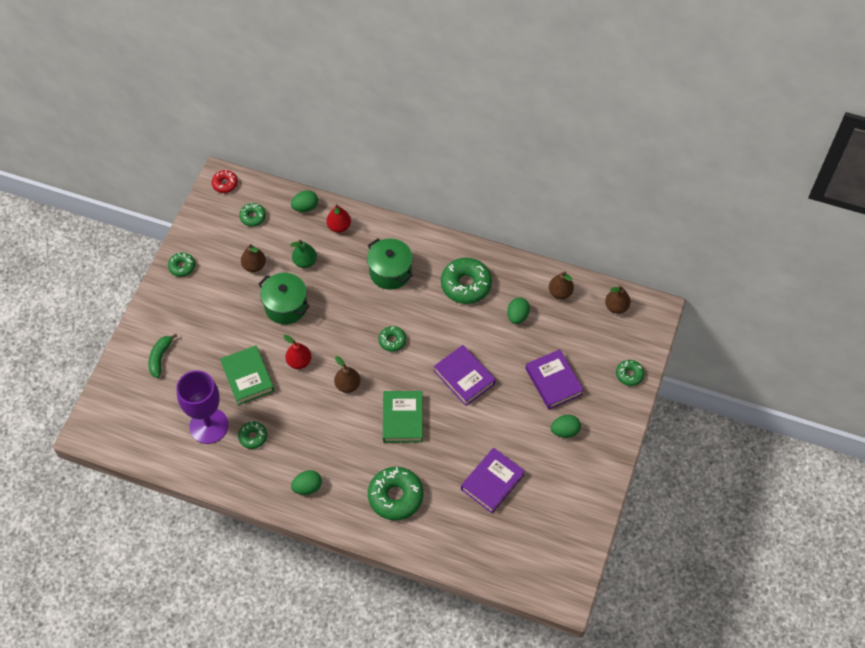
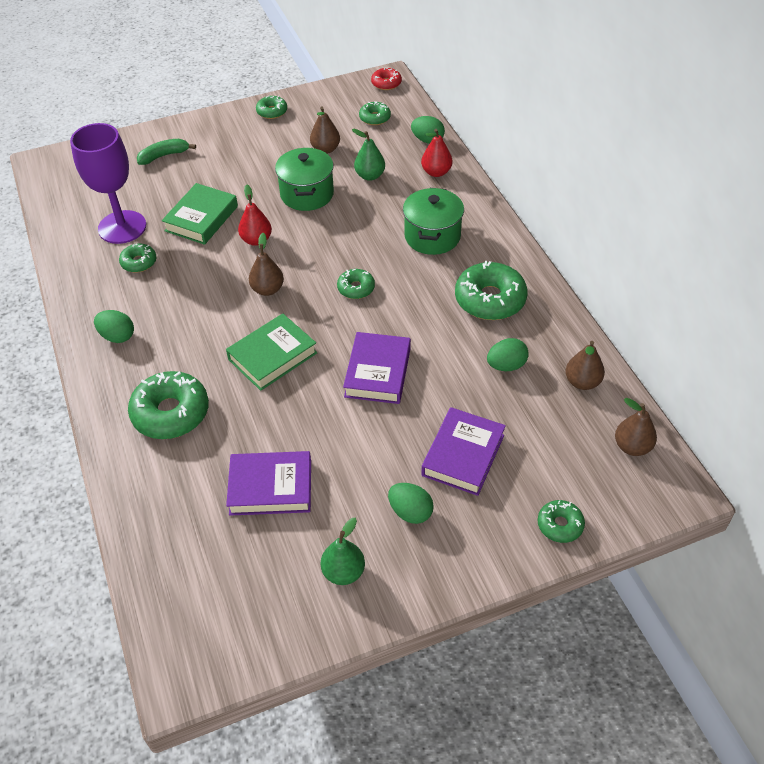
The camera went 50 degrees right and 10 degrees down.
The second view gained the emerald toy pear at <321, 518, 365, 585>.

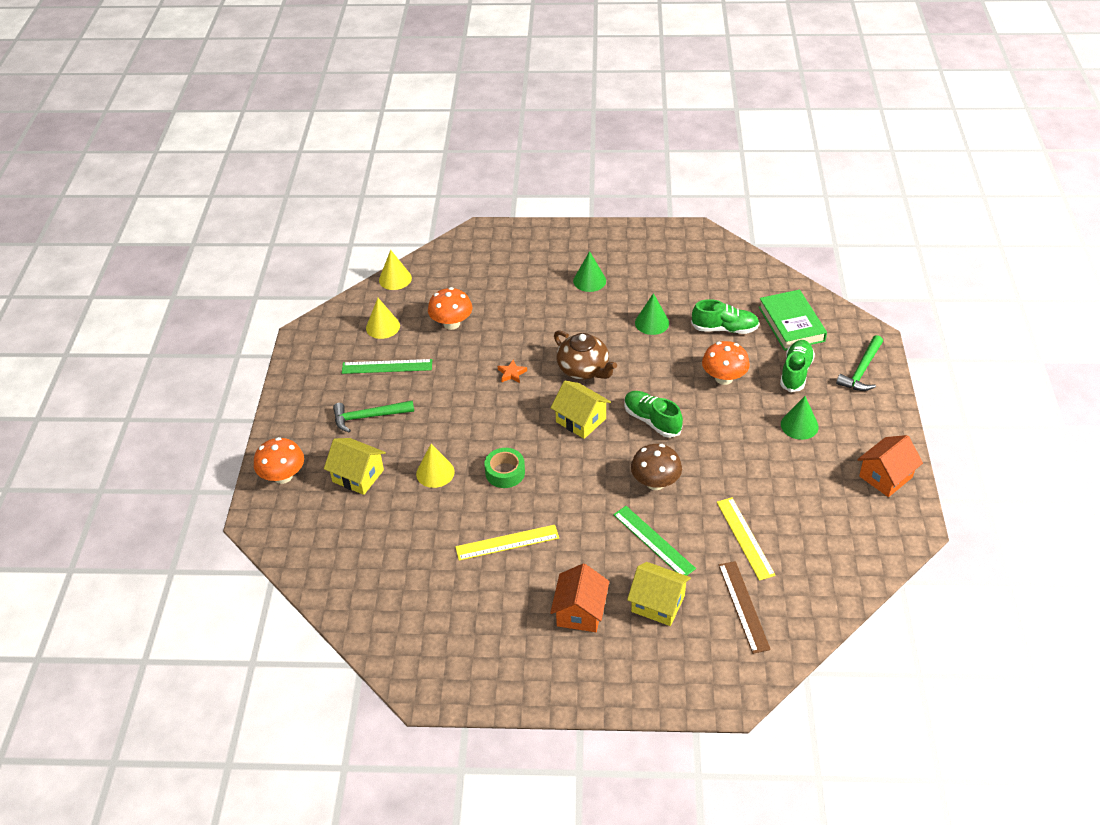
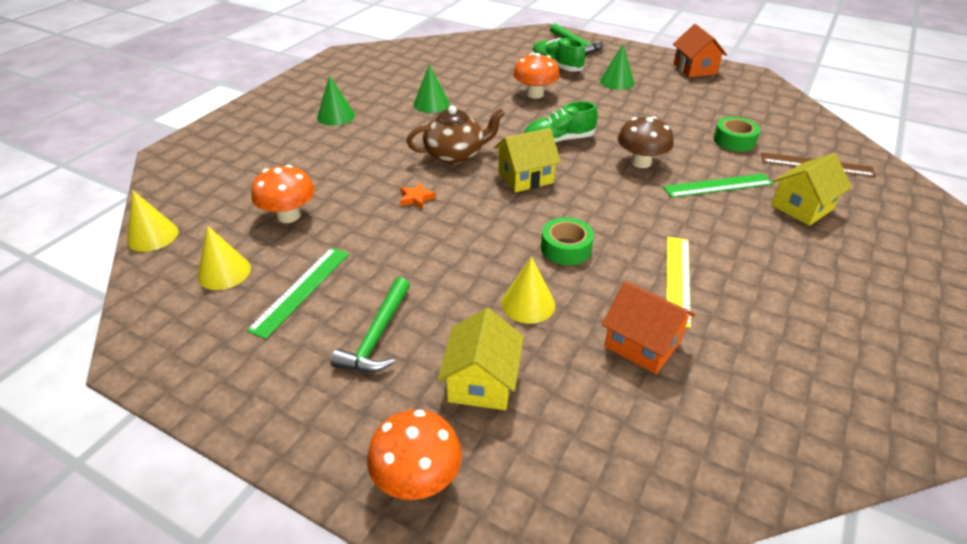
The camera went 65 degrees left and 5 degrees down.
The second view lost the emerald lace-up shoe at <691, 299, 759, 334>.
The second view lost the emerald book at <759, 290, 827, 351>.
The orange-coloured toy house ended up elsewhere, having gone from <550, 563, 609, 632> to <602, 281, 695, 374>.
Where the bright yellow ruler stood at <717, 497, 776, 581>, the emerald tape came to stand at <713, 117, 760, 152>.
The bright yellow toy house at <324, 438, 386, 495> ended up facing another way, 45 degrees counterclockwise from before.

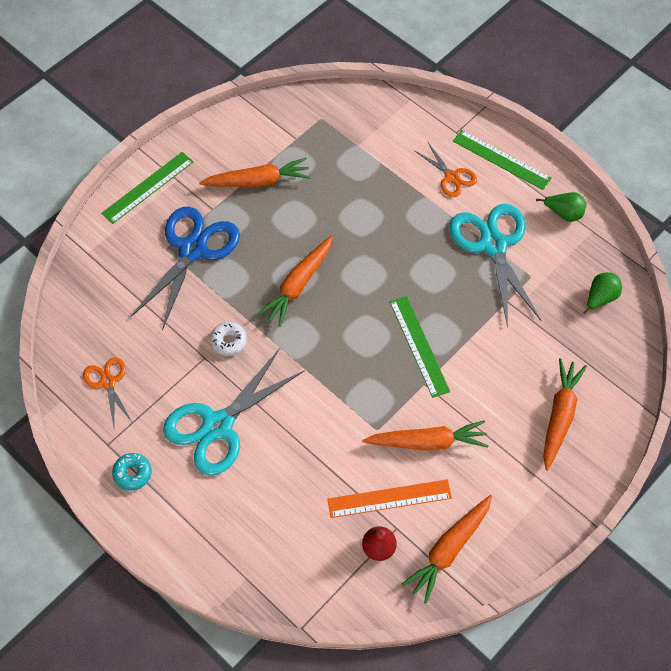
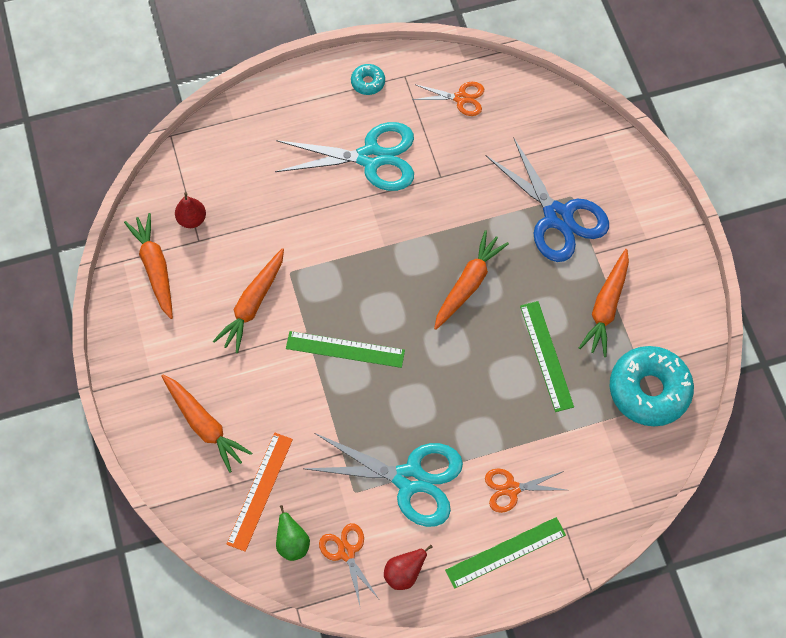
The camera went 120 degrees right and 5 degrees up.
The second view lost the pure white donut at <210, 322, 247, 356>.
The second view gained the orange-coloured pair of scissors at <319, 523, 379, 605>.
The second view gained the aqua donut at <610, 346, 694, 426>.
The emerald ruler ended up elsewhere, having gone from <101, 152, 194, 224> to <520, 301, 574, 412>.
The orange-coloured ruler ended up elsewhere, having gone from <327, 479, 452, 518> to <227, 432, 293, 552>.
What was the emerald toy pear at <536, 192, 587, 222> turned into the crimson toy pear at <384, 545, 432, 590>.
The aqua pair of scissors at <163, 348, 305, 476> ended up facing another way, 105 degrees clockwise from before.
The orange-coloured root vegetable at <257, 236, 333, 327> ended up facing another way, 60 degrees clockwise from before.

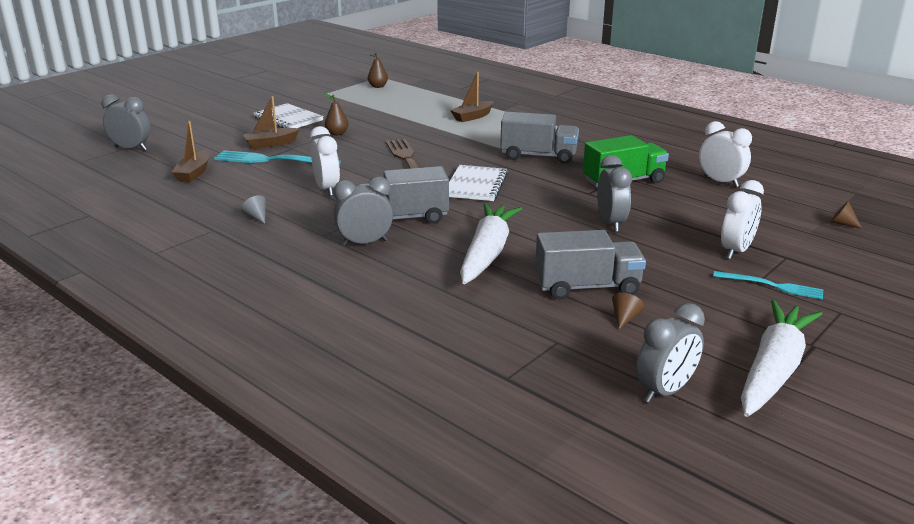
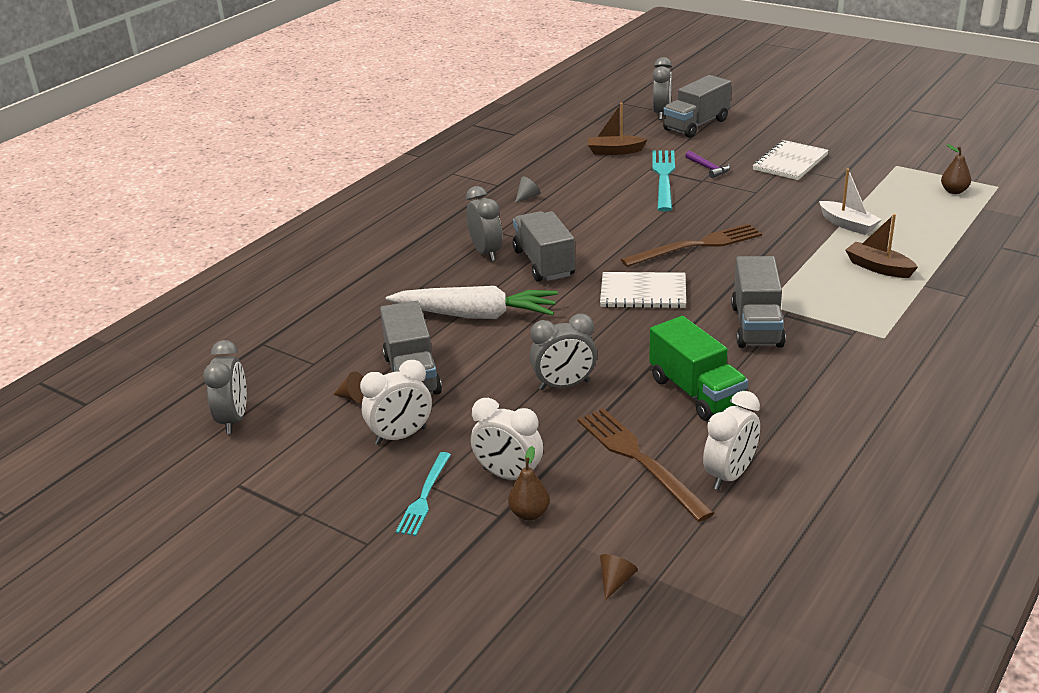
The camera went 85 degrees right and 5 degrees up.
The second view lost the pure white root vegetable at <741, 300, 822, 417>.
The second view gained the russet fork at <577, 408, 714, 522>.
The second view gained the ash-grey lorry at <663, 75, 731, 138>.
The second view gained the pure white toy boat at <819, 168, 882, 235>.
The pure white clock ended up elsewhere, having gone from <310, 126, 340, 196> to <360, 360, 432, 445>.
The russet toy pear ended up elsewhere, having gone from <324, 93, 349, 135> to <508, 446, 550, 520>.
Where the russet toy boat stood at <243, 96, 299, 149>, the purple claw hammer came to stand at <685, 151, 730, 178>.
The ash-grey clock at <636, 303, 705, 403> ended up facing another way, 135 degrees counterclockwise from before.

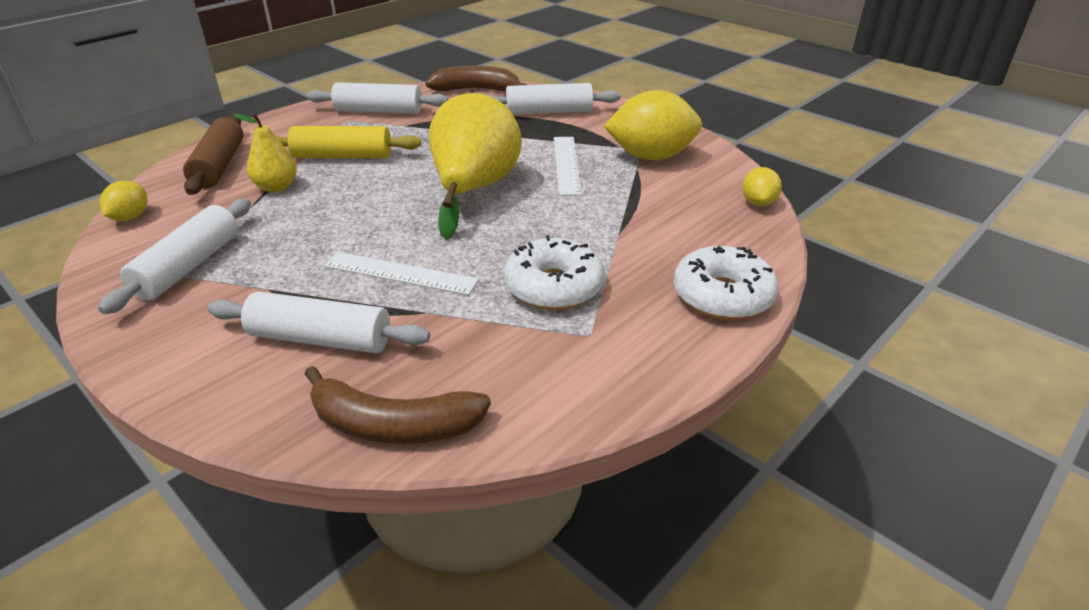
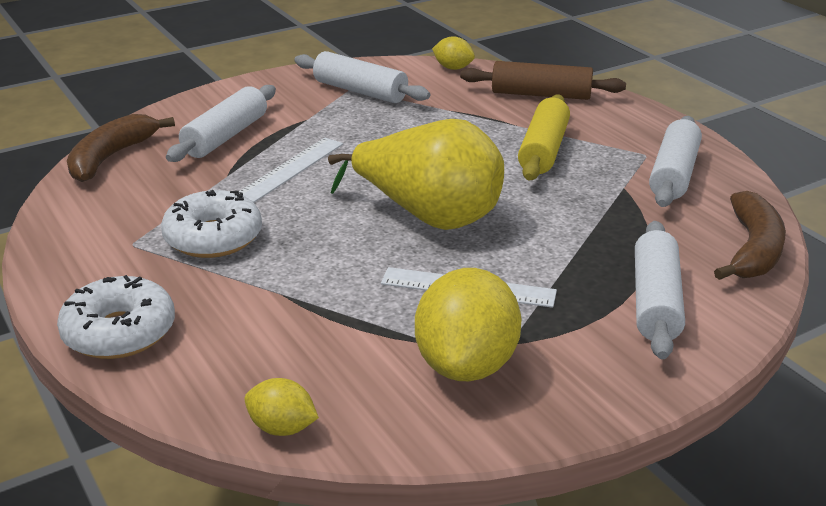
The camera went 105 degrees right and 5 degrees down.
The second view lost the bright yellow toy pear at <234, 113, 297, 192>.

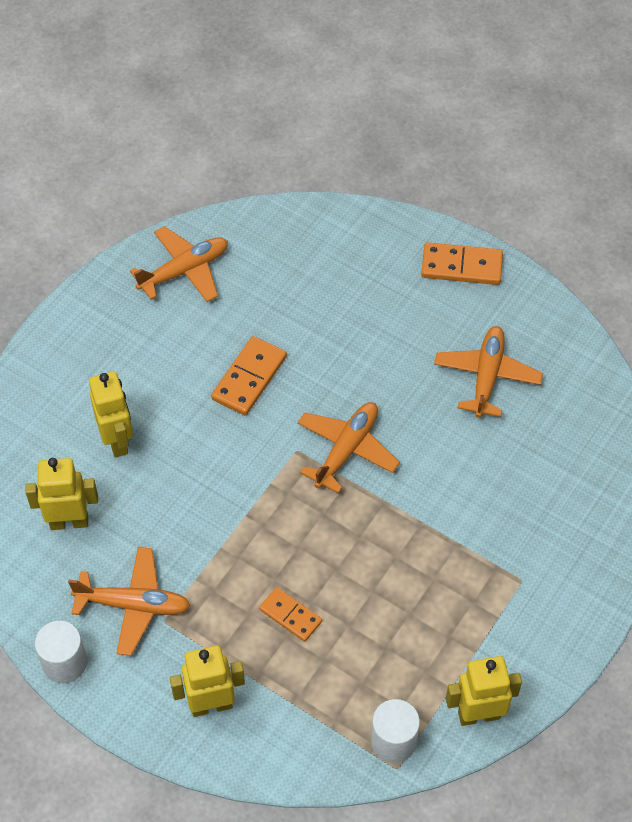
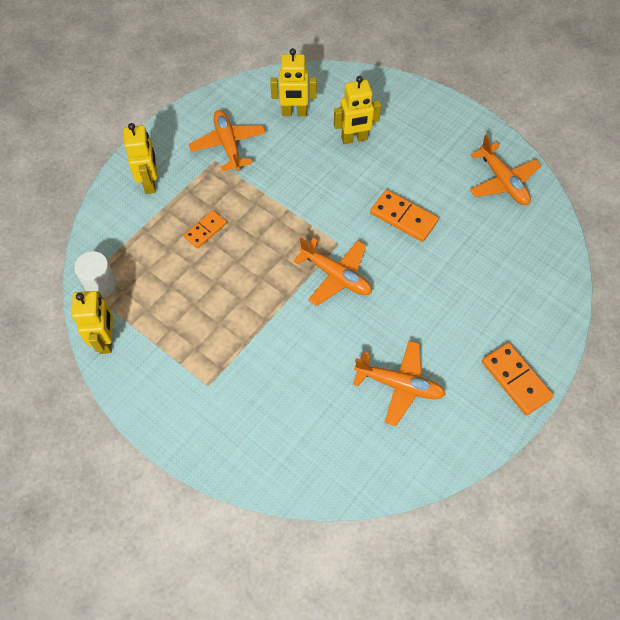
The camera went 95 degrees right and 5 degrees up.
The second view lost the pure white solid cylinder at <35, 621, 87, 683>.
The bright yellow toy robot at <25, 458, 98, 530> ended up facing another way, 90 degrees clockwise from before.
The orange-coloured aeroplane at <68, 547, 190, 656> ended up facing another way, 150 degrees clockwise from before.
The orange-coloured domino piece at <421, 242, 503, 285> ended up facing another way, 45 degrees counterclockwise from before.

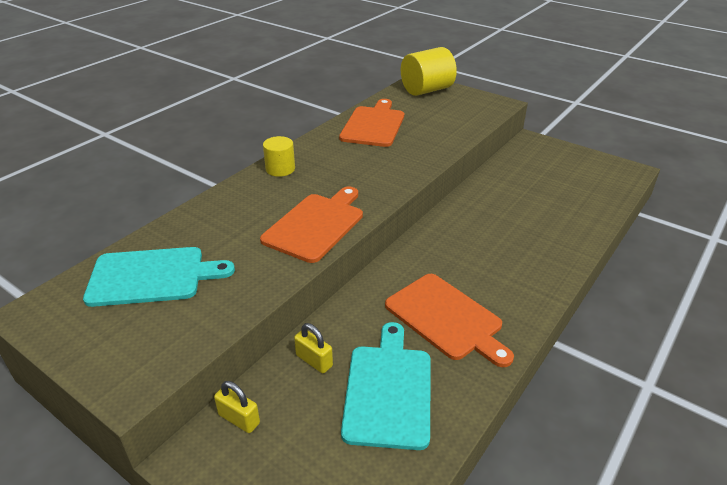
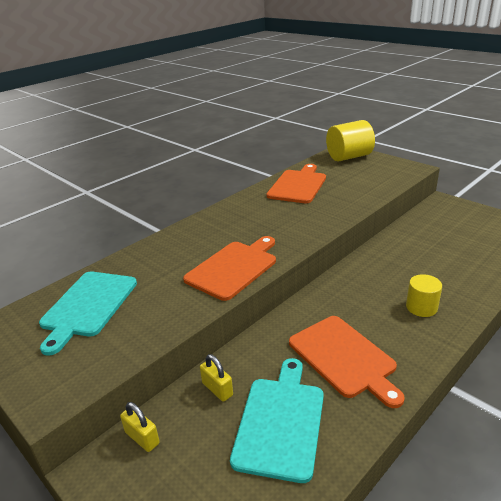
The camera went 10 degrees right and 5 degrees down.
The bright yellow solid cylinder ended up elsewhere, having gone from <263, 136, 295, 177> to <406, 274, 442, 317>.
The aqua cutting board at <83, 247, 235, 307> ended up facing another way, 105 degrees clockwise from before.

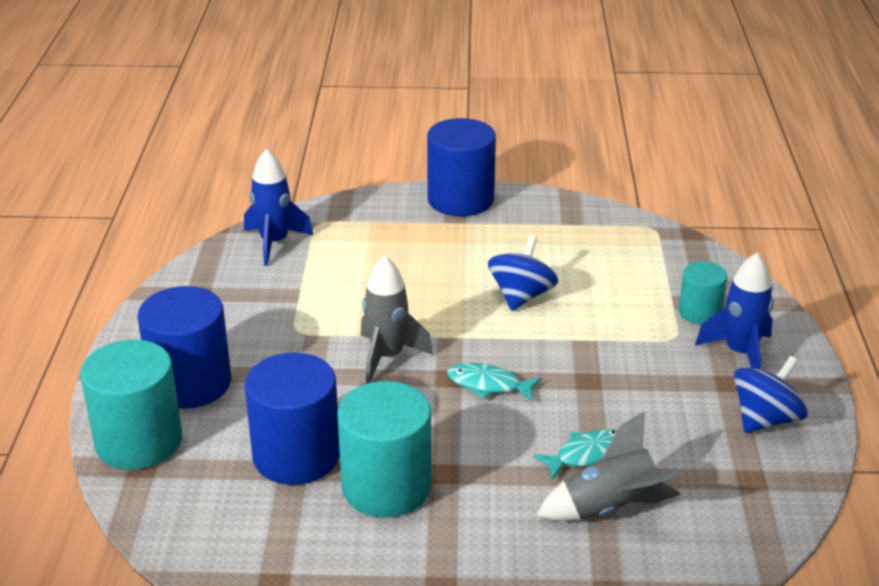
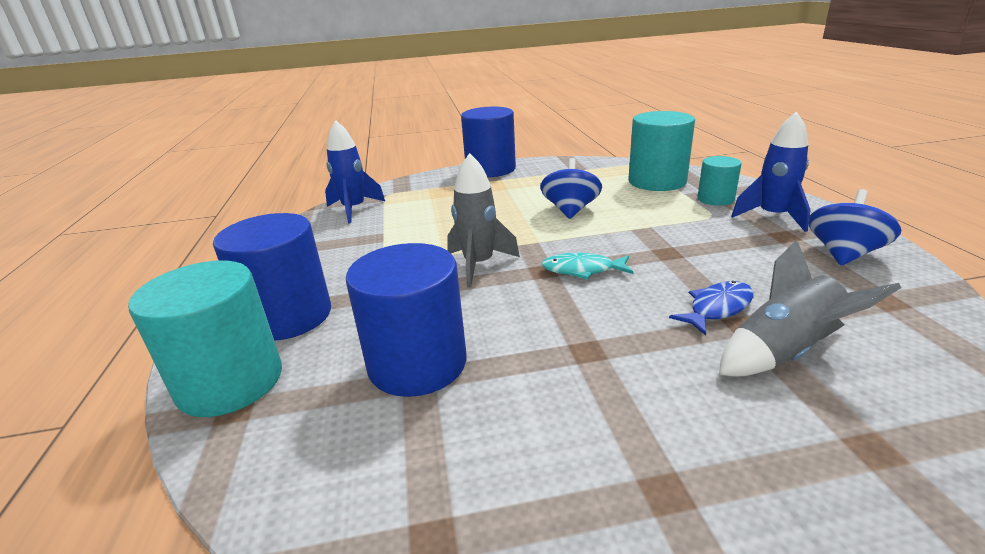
The camera went 10 degrees left and 5 degrees down.
The aqua solid cylinder ended up elsewhere, having gone from <338, 381, 432, 517> to <628, 111, 695, 191>.
What was the aqua fish at <533, 429, 617, 479> turned into the blue fish at <669, 281, 753, 335>.

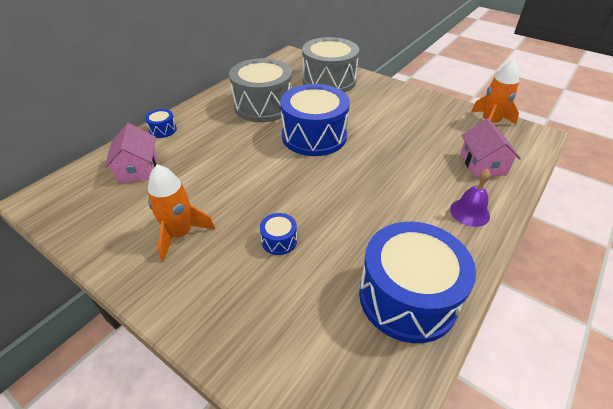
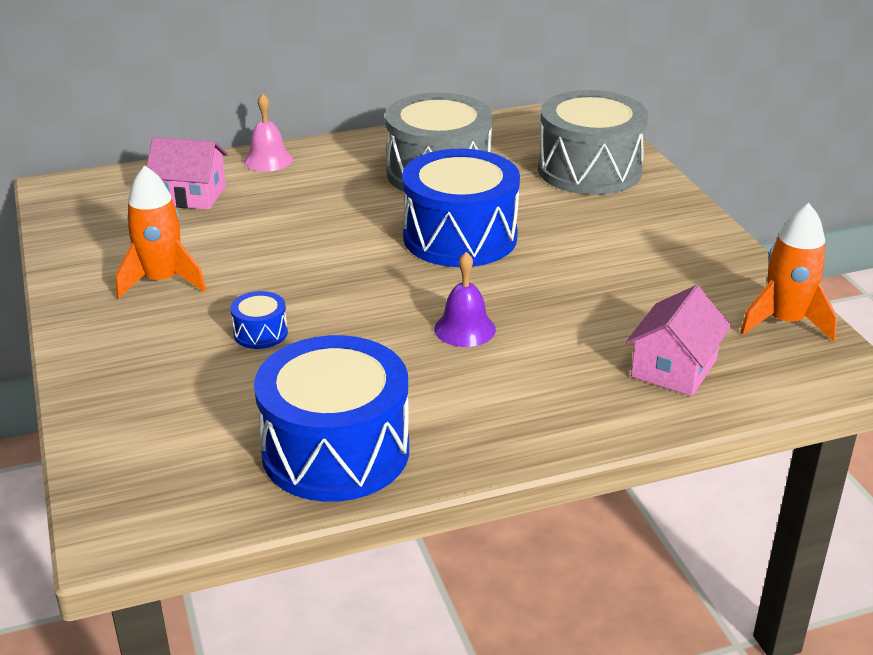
The camera went 35 degrees right and 10 degrees down.
The purple school bell ended up elsewhere, having gone from <450, 169, 490, 227> to <434, 252, 496, 347>.
Where the blue toy drum stood at <145, 109, 177, 138>, the rose-pink school bell came to stand at <244, 93, 293, 171>.
The rose-pink toy house at <105, 123, 157, 183> ended up facing another way, 75 degrees clockwise from before.

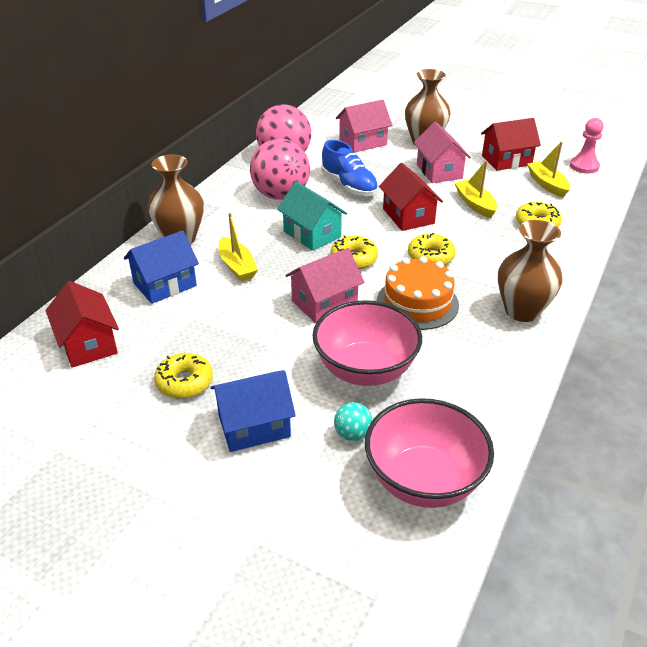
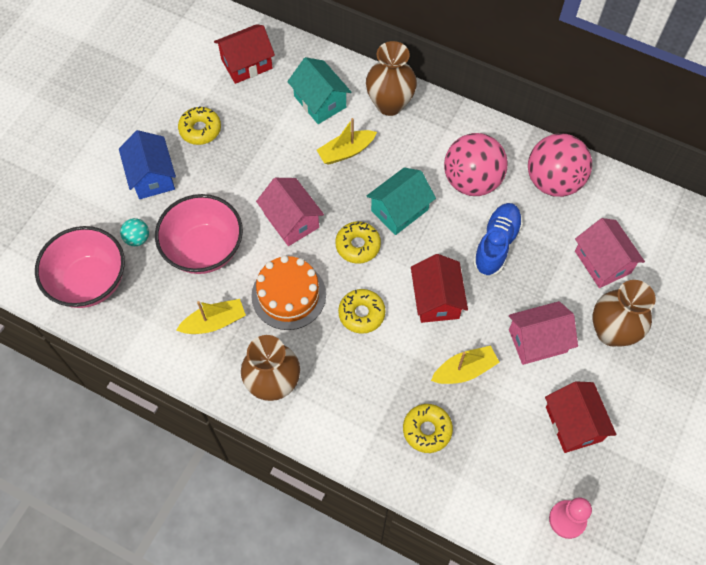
The camera went 90 degrees right and 25 degrees up.
The bright yellow toy boat ended up elsewhere, having gone from <527, 142, 570, 198> to <177, 299, 246, 334>.
What was the blue toy house at <124, 230, 199, 304> turned into the aqua toy house at <287, 57, 351, 124>.
The blue lace-up shoe at <321, 140, 378, 196> ended up facing another way, 150 degrees clockwise from before.
The crimson toy house at <379, 163, 443, 231> ended up facing another way, 75 degrees counterclockwise from before.

